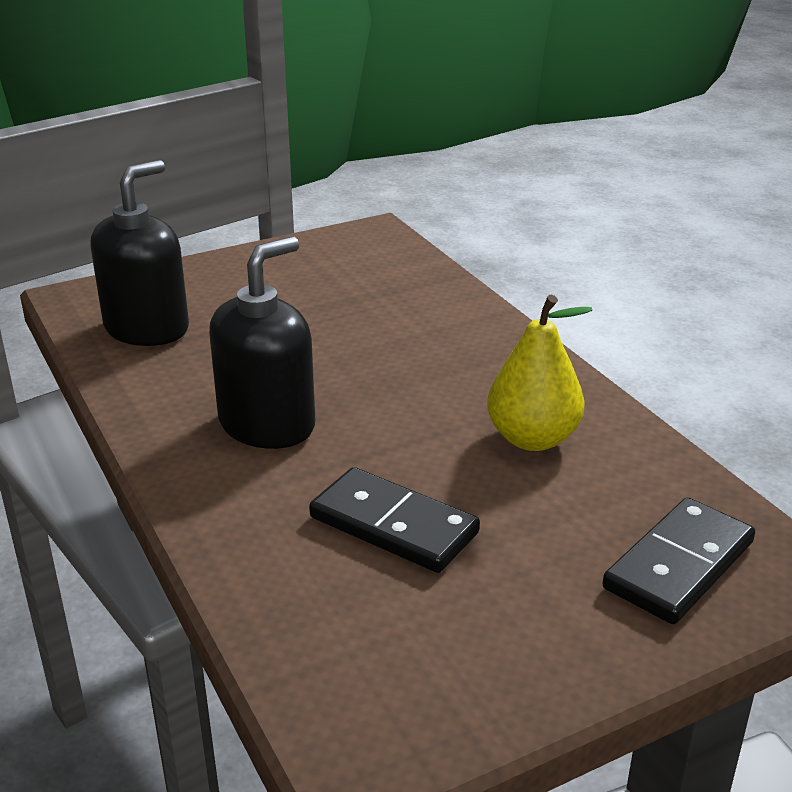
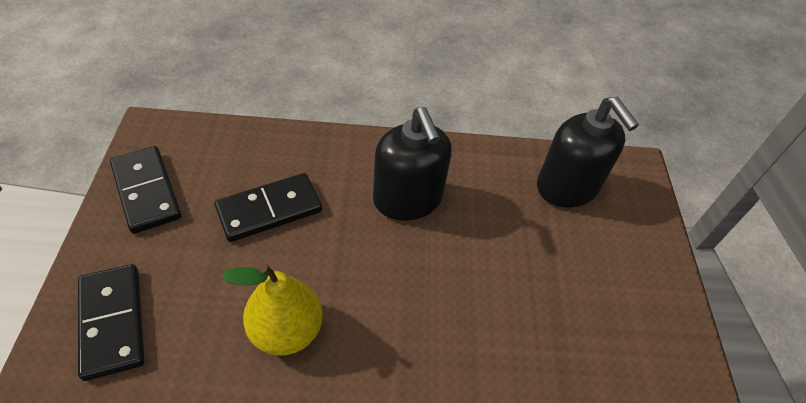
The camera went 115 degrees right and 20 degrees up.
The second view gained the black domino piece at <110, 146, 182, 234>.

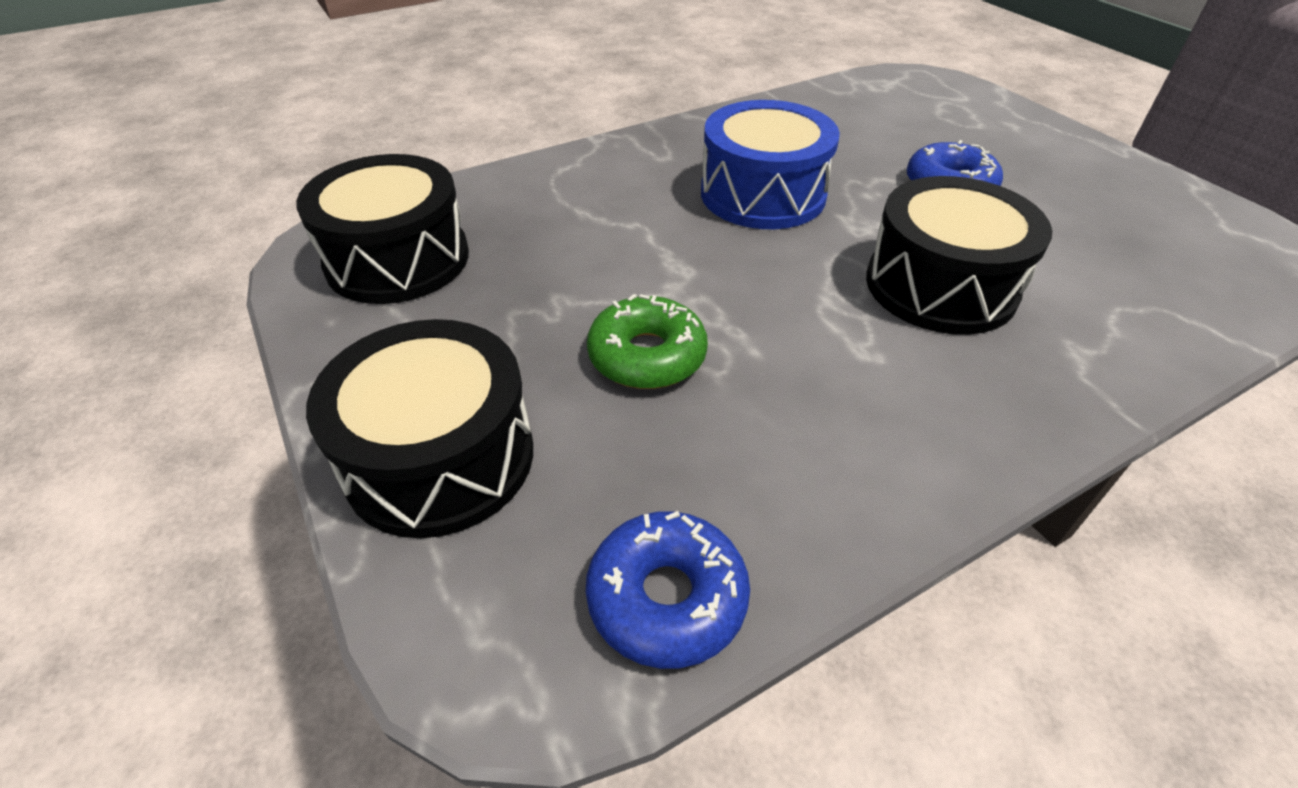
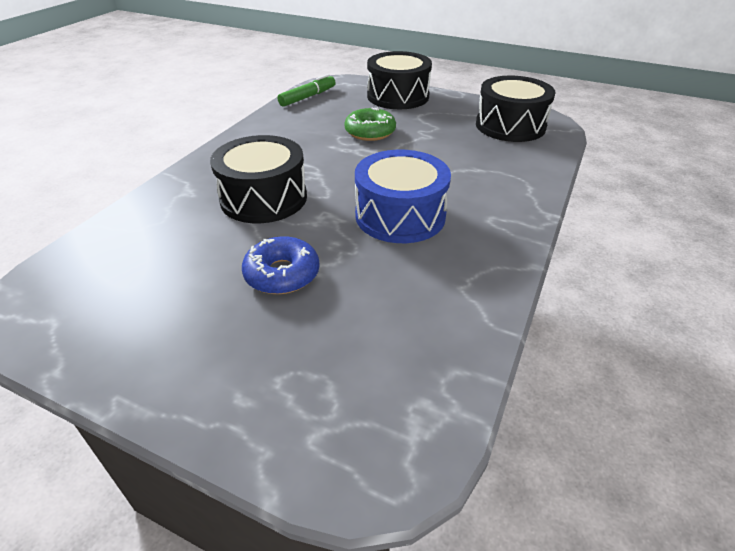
The camera went 145 degrees right and 5 degrees down.
Where the blue donut stood at <586, 511, 750, 669>, the emerald felt pen came to stand at <277, 74, 336, 107>.

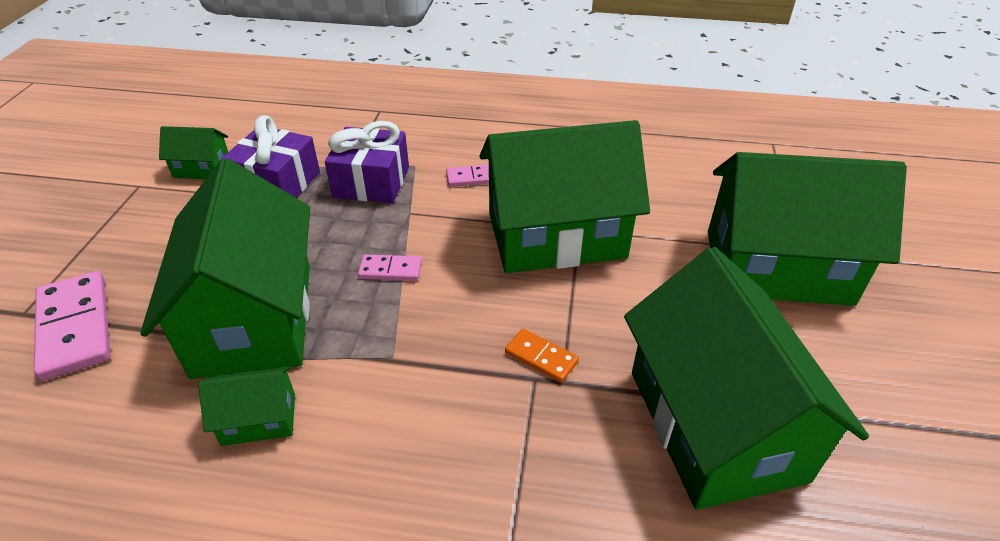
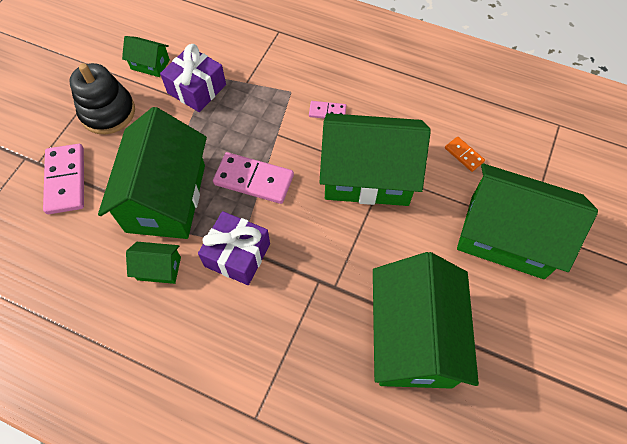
The camera went 15 degrees right and 20 degrees up.
The second view gained the black ring stacker at <69, 63, 135, 134>.
The purple present ended up elsewhere, having gone from <325, 121, 409, 203> to <198, 211, 270, 285>.
The orange-coloured domino piece ended up elsewhere, having gone from <505, 329, 579, 383> to <445, 137, 485, 172>.
The size of the rose-pink domino piece at <358, 254, 422, 281> changed by a factor of 1.91.

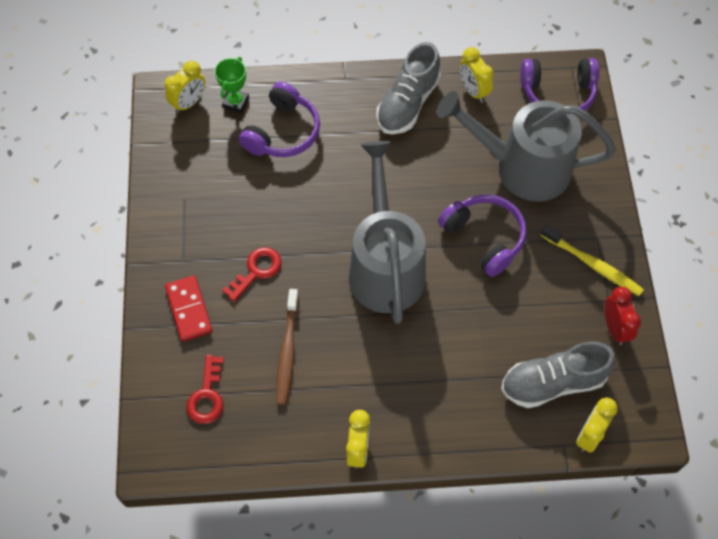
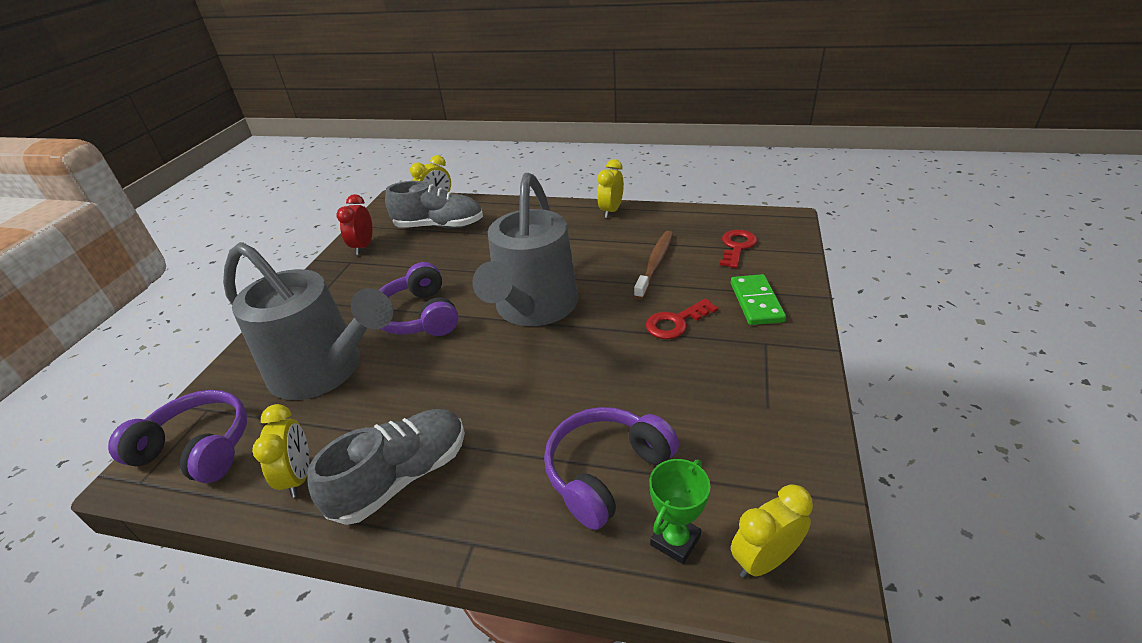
The camera went 160 degrees left and 25 degrees down.
The second view lost the bright yellow toothbrush at <541, 224, 644, 296>.
What was the crimson domino piece at <165, 276, 212, 342> turned into the emerald domino piece at <731, 274, 786, 325>.

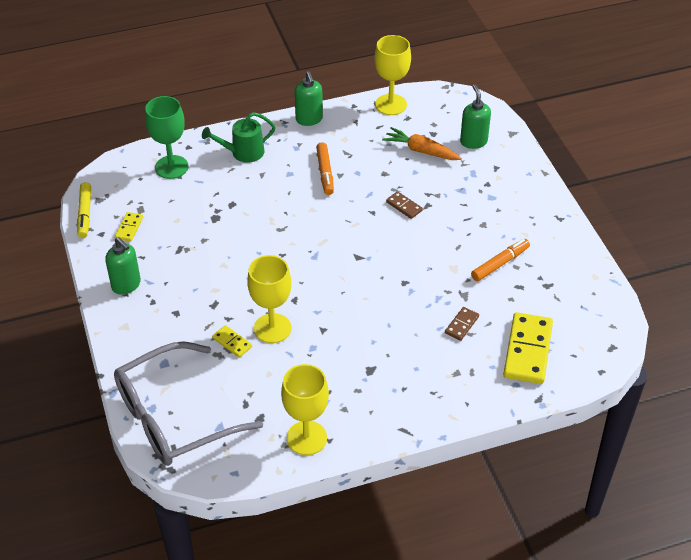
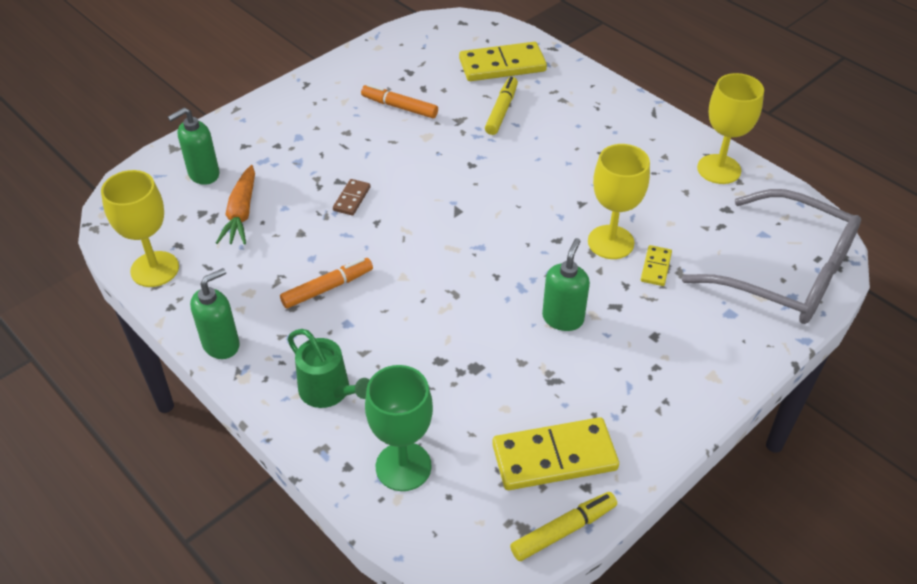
The camera went 115 degrees left and 0 degrees up.
The emerald soap pump ended up elsewhere, having gone from <105, 237, 141, 295> to <542, 238, 590, 331>.
Where the russet domino piece stood at <445, 307, 479, 341>, the bright yellow felt pen came to stand at <485, 77, 518, 135>.
The size of the bright yellow domino piece at <115, 212, 143, 242> changed by a factor of 2.06.

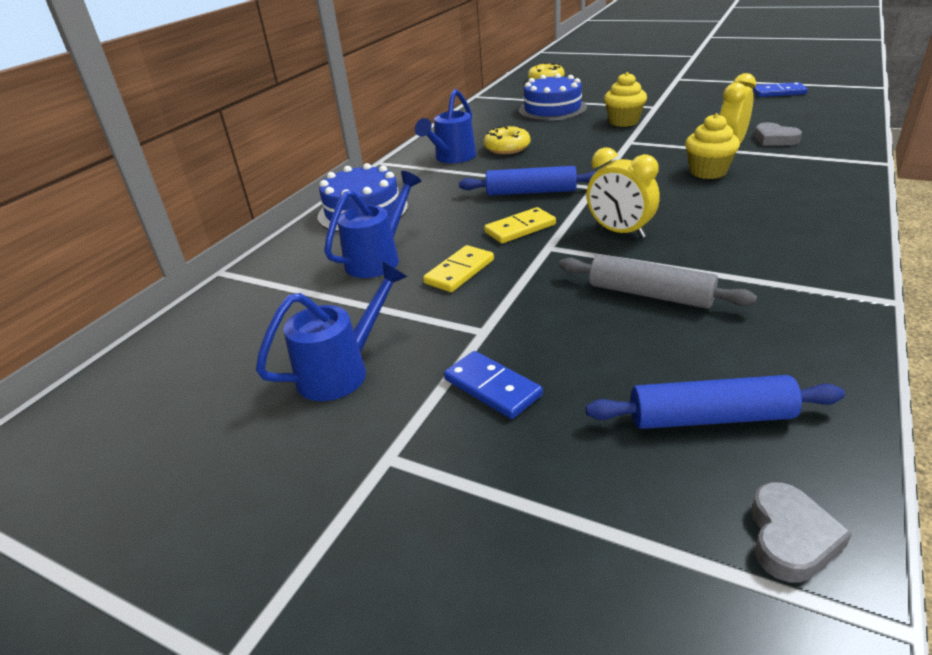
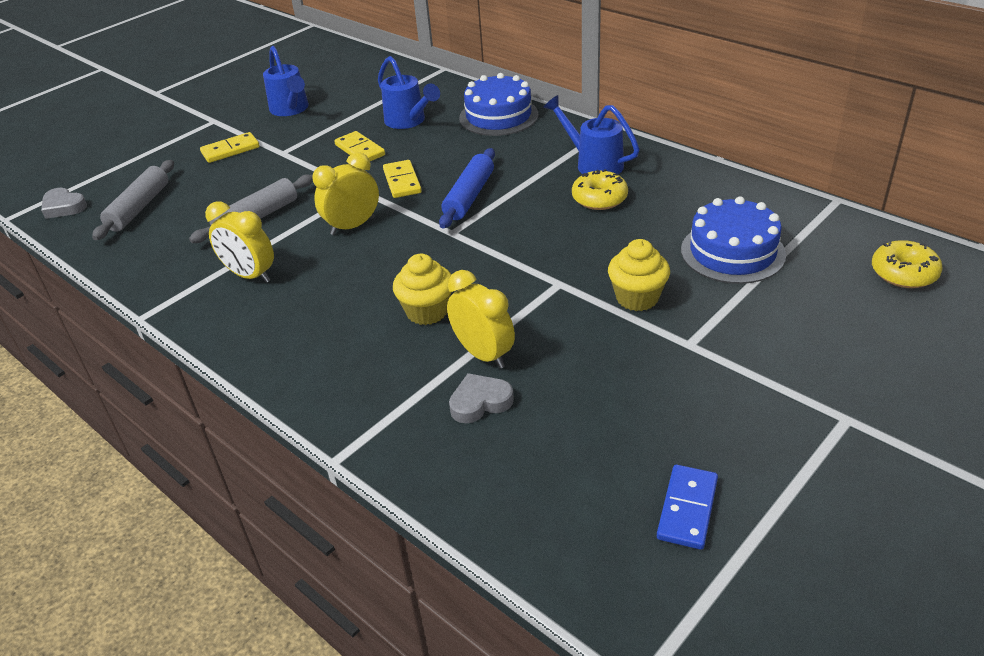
The camera went 105 degrees right and 5 degrees up.
The second view gained the bright yellow clock at <205, 202, 274, 283>.
What was the blue domino piece at <444, 351, 543, 419> turned into the bright yellow domino piece at <200, 132, 260, 163>.
What was the blue pastry roller at <586, 375, 845, 429> turned into the ash-grey pastry roller at <92, 160, 174, 240>.

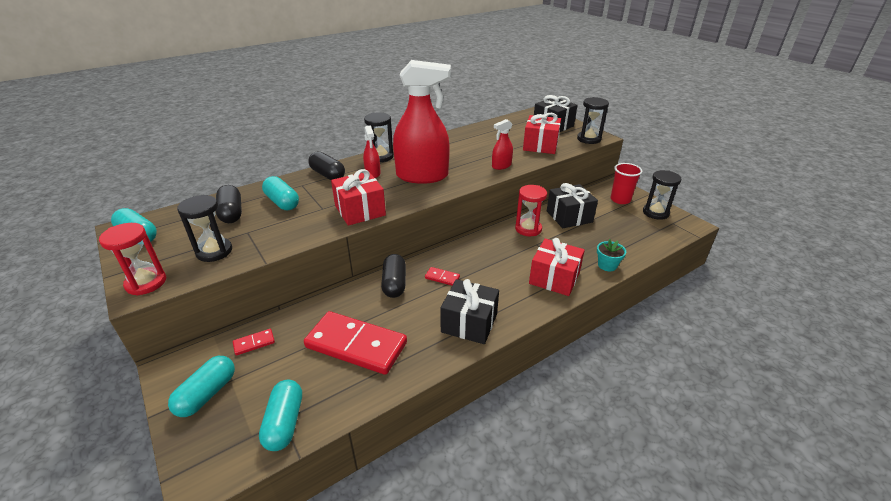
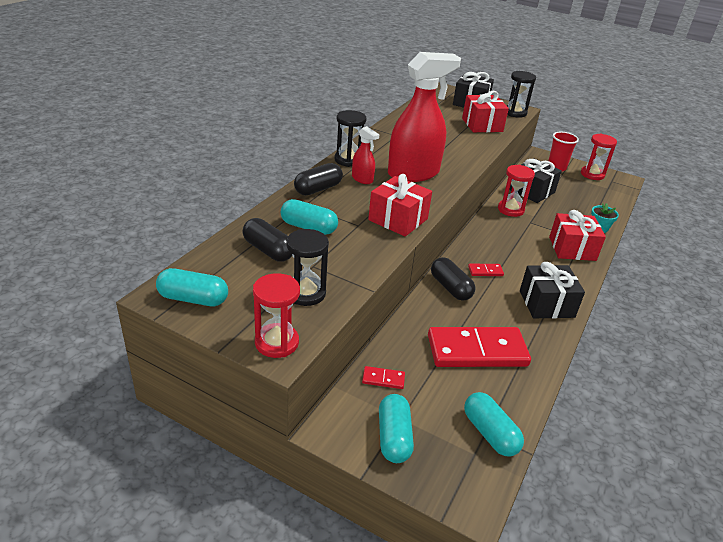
The camera went 30 degrees left and 0 degrees up.
The second view lost the crimson spray cleaner at <492, 119, 513, 170>.
What was the black sand timer at <643, 170, 681, 220> turned into the crimson sand timer at <581, 134, 617, 180>.
The crimson domino piece at <233, 329, 275, 356> ended up facing another way, 60 degrees clockwise from before.
The black pill at <308, 151, 345, 180> ended up facing another way, 60 degrees counterclockwise from before.

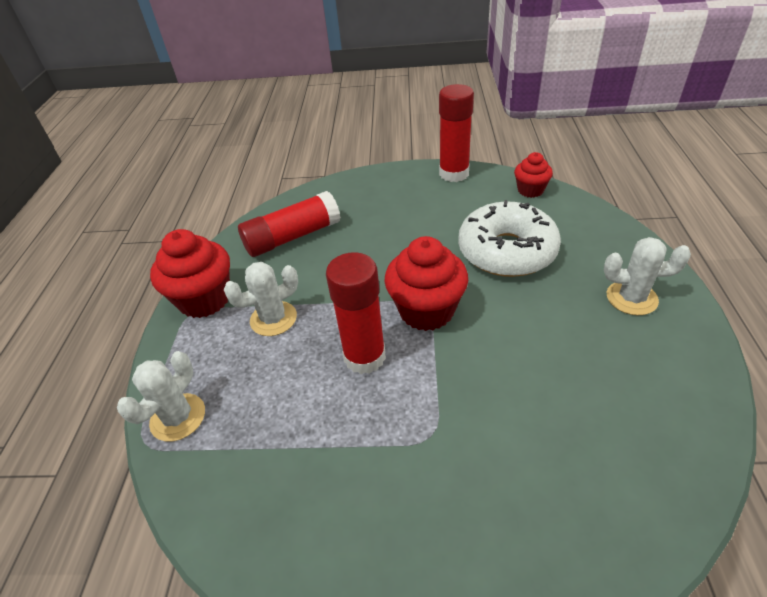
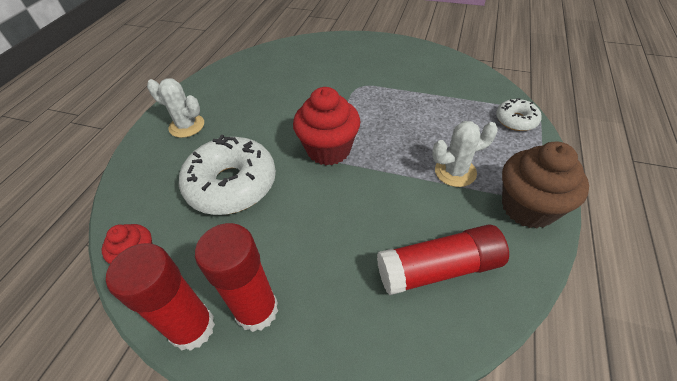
The camera went 165 degrees left and 5 degrees up.
The crimson stick of glue ended up elsewhere, having gone from <326, 252, 386, 374> to <195, 223, 278, 332>.
Where the pure white saguaro cactus stood at <117, 351, 205, 442>, the pure white donut came to stand at <496, 98, 542, 131>.
What was the crimson muffin at <150, 229, 230, 318> turned into the russet muffin at <502, 142, 589, 228>.

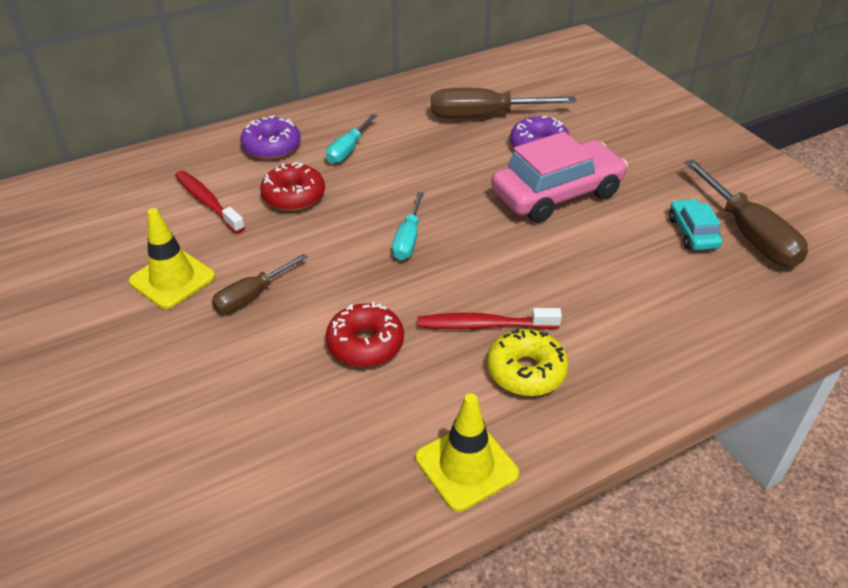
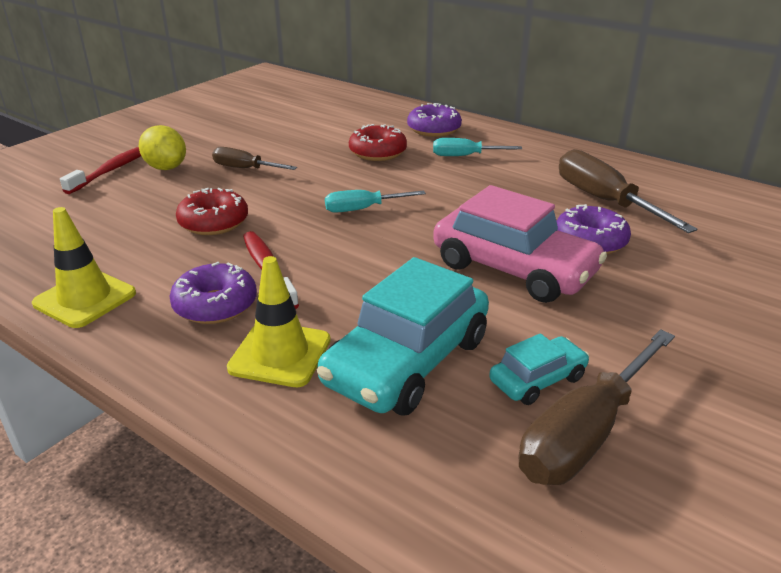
The camera went 65 degrees right and 10 degrees down.
The second view gained the bright yellow toy lemon at <139, 125, 186, 170>.
The second view gained the aqua car at <317, 257, 489, 415>.
The bright yellow road cone ended up elsewhere, having gone from <129, 208, 215, 309> to <227, 256, 331, 387>.
The crimson toothbrush ended up elsewhere, having gone from <175, 170, 245, 234> to <60, 147, 141, 194>.
What was the bright yellow donut at <487, 329, 569, 396> turned into the purple donut at <169, 262, 257, 324>.

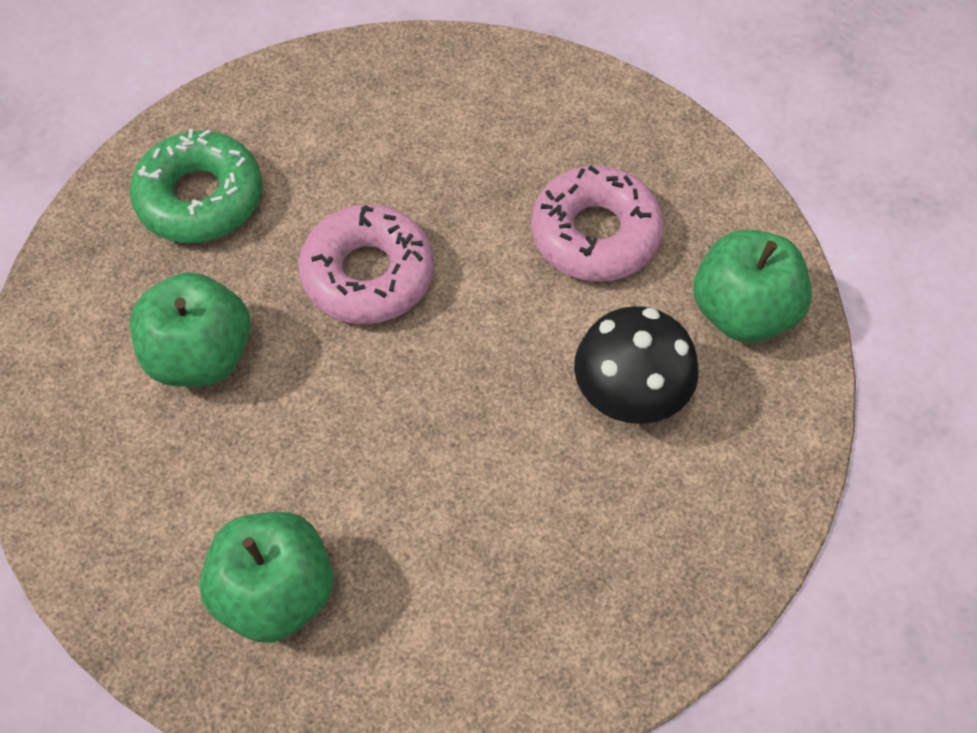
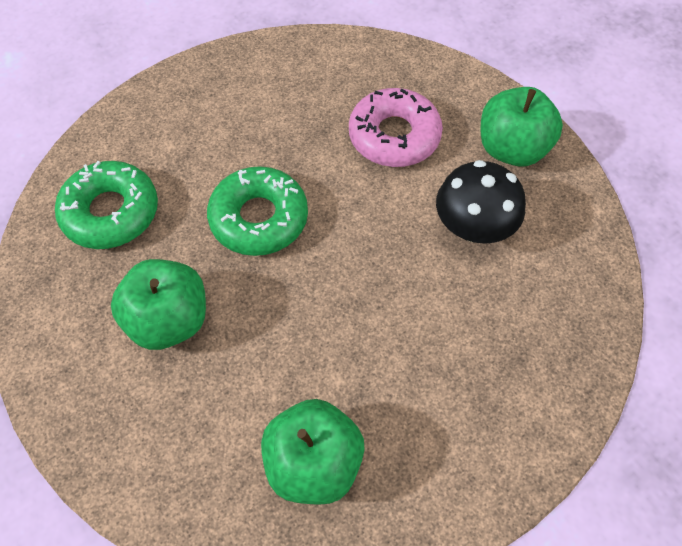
The camera went 25 degrees left and 0 degrees up.
What was the rose-pink donut at <299, 204, 434, 324> turned into the emerald donut at <207, 166, 308, 256>.

